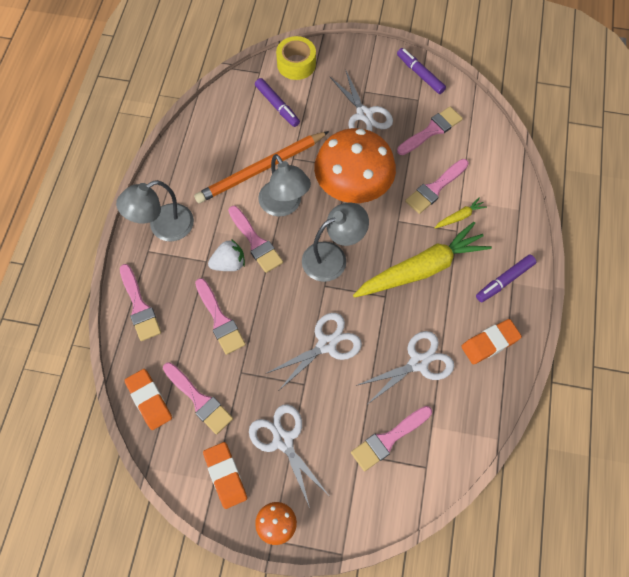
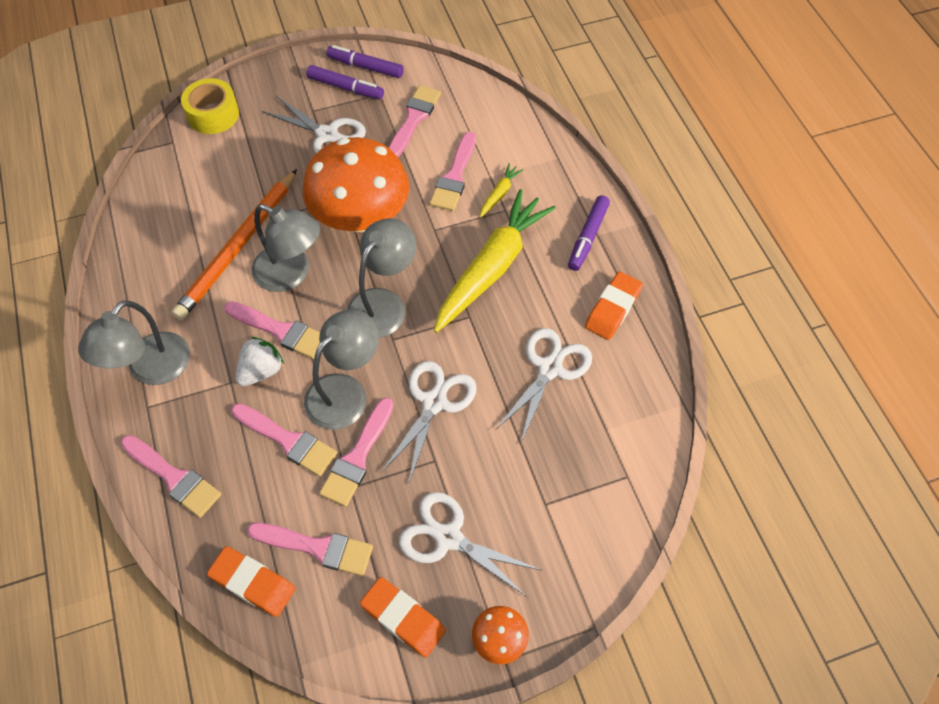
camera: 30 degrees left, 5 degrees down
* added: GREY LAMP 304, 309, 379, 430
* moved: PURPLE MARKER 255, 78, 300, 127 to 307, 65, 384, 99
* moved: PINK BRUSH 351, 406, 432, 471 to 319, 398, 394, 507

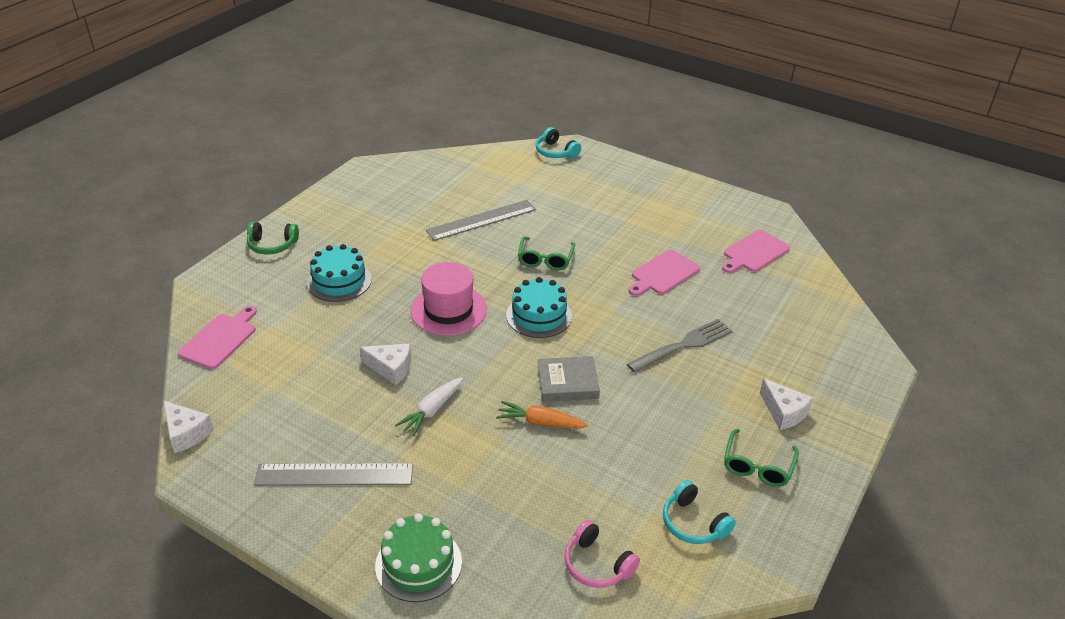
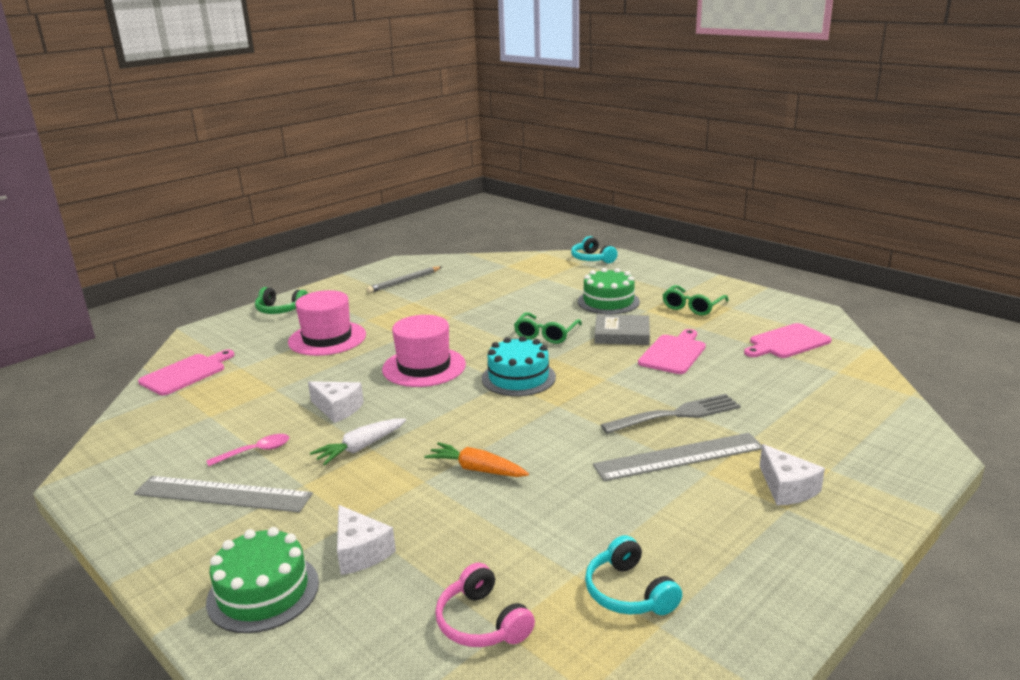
camera: 15 degrees right, 15 degrees down
* added: PINK SPOON 206, 434, 289, 466
* added: GREY PENCIL 367, 266, 442, 293
* added: GREEN CAKE 578, 268, 640, 314
* moved: WHITE CHEESE 164, 401, 214, 453 to 337, 505, 396, 575
* moved: GREY RULER 426, 200, 536, 241 to 593, 433, 762, 481
* moved: GREY BOOK 537, 356, 600, 402 to 595, 314, 650, 345
* moved: GREEN GLASSES 724, 429, 799, 487 to 663, 285, 729, 316
* replaced: TURQUOISE CAKE 307, 244, 372, 302 to PINK HAT 288, 290, 366, 356
* turned: PINK CUTTING BOARD 629, 250, 700, 296 = 638, 329, 706, 374 150 degrees clockwise

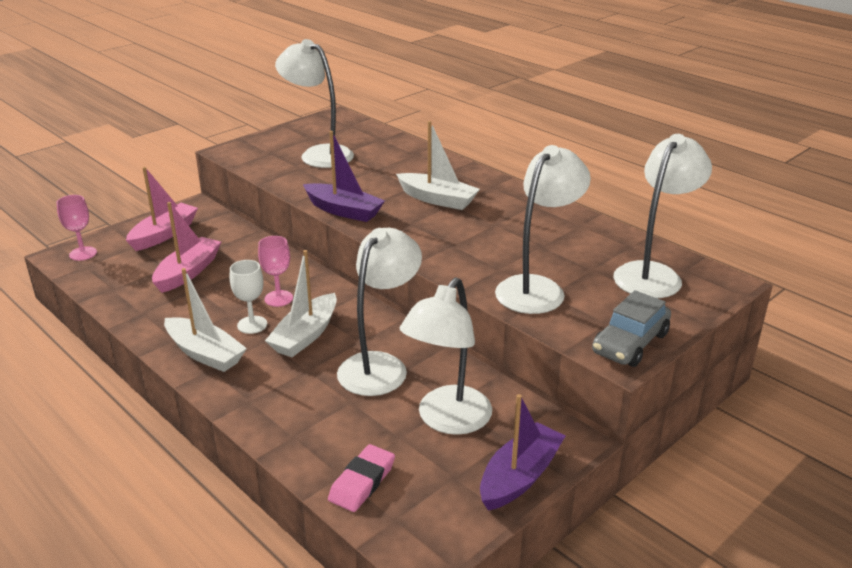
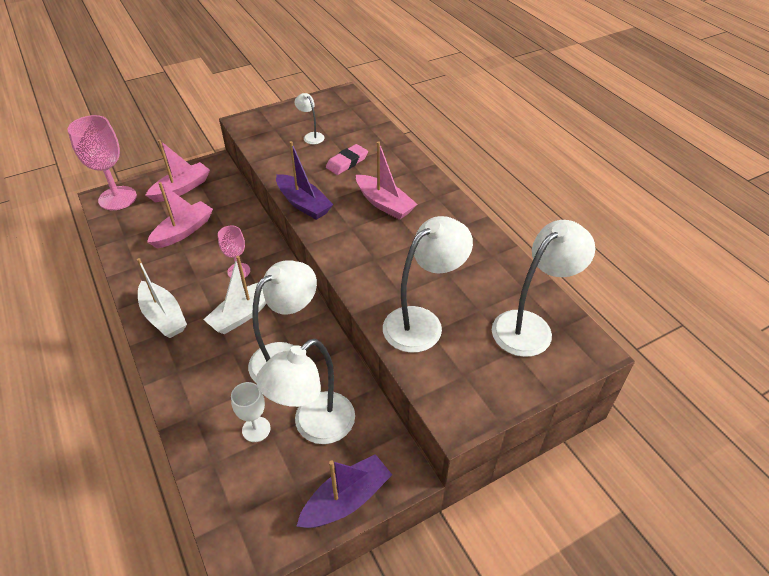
camera: 15 degrees right, 15 degrees up
* removed: GREY CAR 592, 290, 671, 367
* moved: WHITE GOBLET 230, 260, 267, 334 to 231, 382, 271, 442
* moved: PINK ERASER 328, 444, 395, 512 to 326, 144, 368, 175
* recoloured: WHITE BOAT 396, 121, 480, 210 to PINK BOAT 356, 141, 417, 220
* resized: PINK GOBLET 57, 195, 97, 261 = 67, 115, 137, 210 x1.82
* resized: WHITE LAMP 275, 39, 354, 168 = 295, 93, 325, 144 x0.48

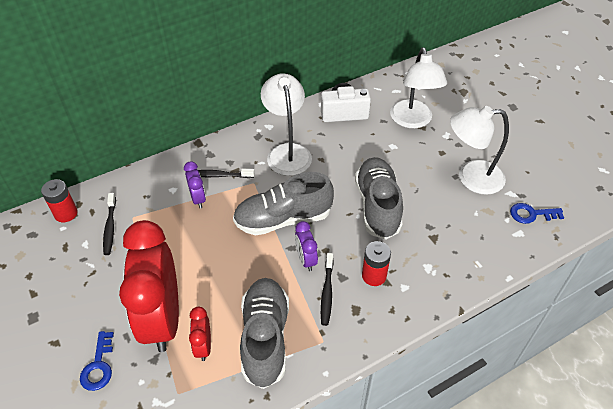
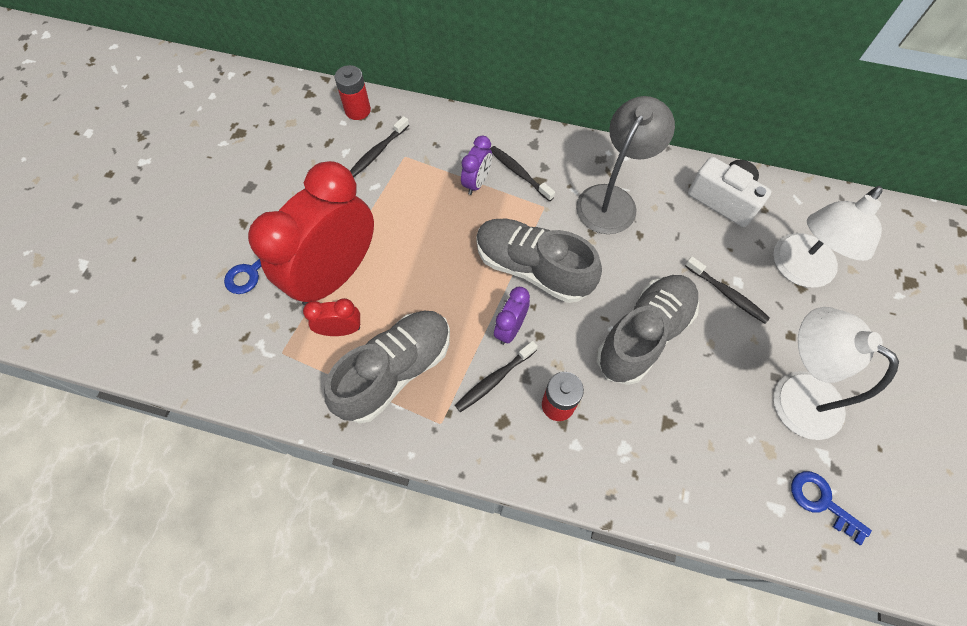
camera: 45 degrees right, 15 degrees up
* added: BLACK TOOTHBRUSH 685, 257, 770, 323
* recoloured: WHITE LAMP 261, 73, 312, 176 to GREY LAMP 576, 96, 675, 234
* turned: RED CLOCK 189, 307, 211, 361 = 303, 298, 360, 336 45 degrees clockwise

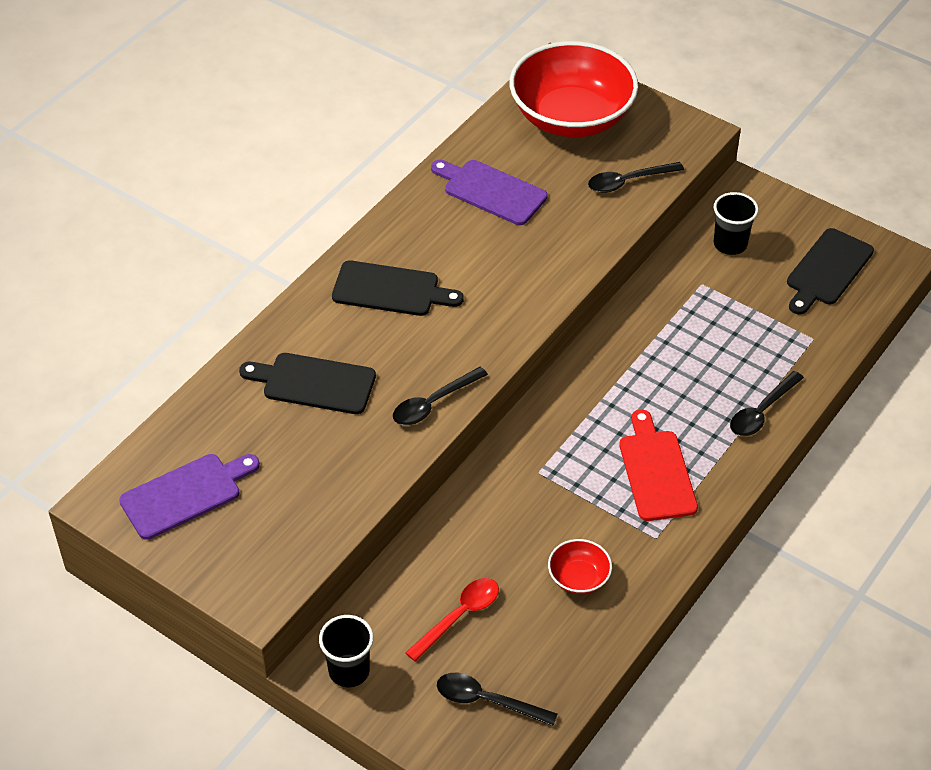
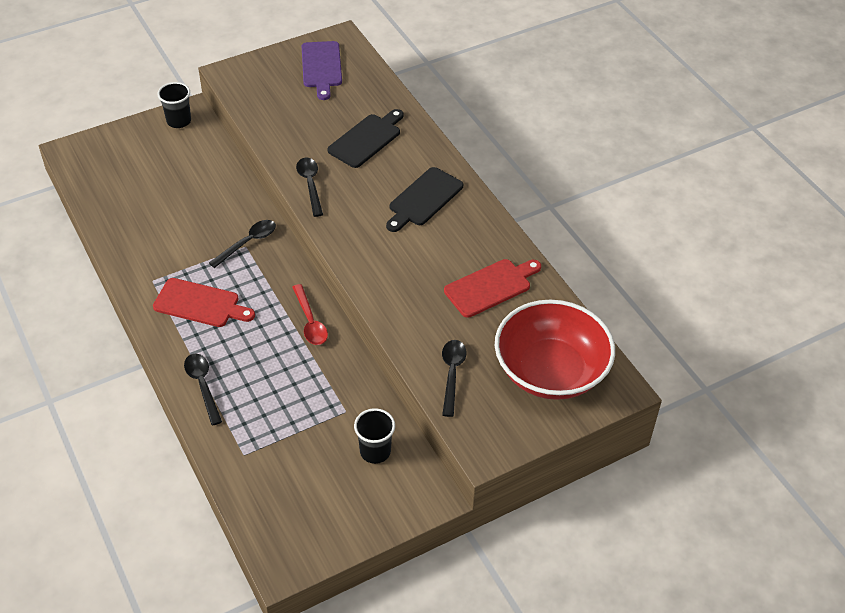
camera: 115 degrees right, 0 degrees up
* removed: RED BOWL 548, 539, 612, 594
* removed: BLACK CUTTING BOARD 787, 228, 874, 315
* moved: RED SPOON 405, 578, 499, 662 to 292, 284, 328, 345
* moved: BLACK SPOON 437, 673, 557, 726 to 209, 220, 276, 268
* recoloured: PURPLE CUTTING BOARD 431, 160, 548, 225 to RED CUTTING BOARD 444, 259, 541, 318

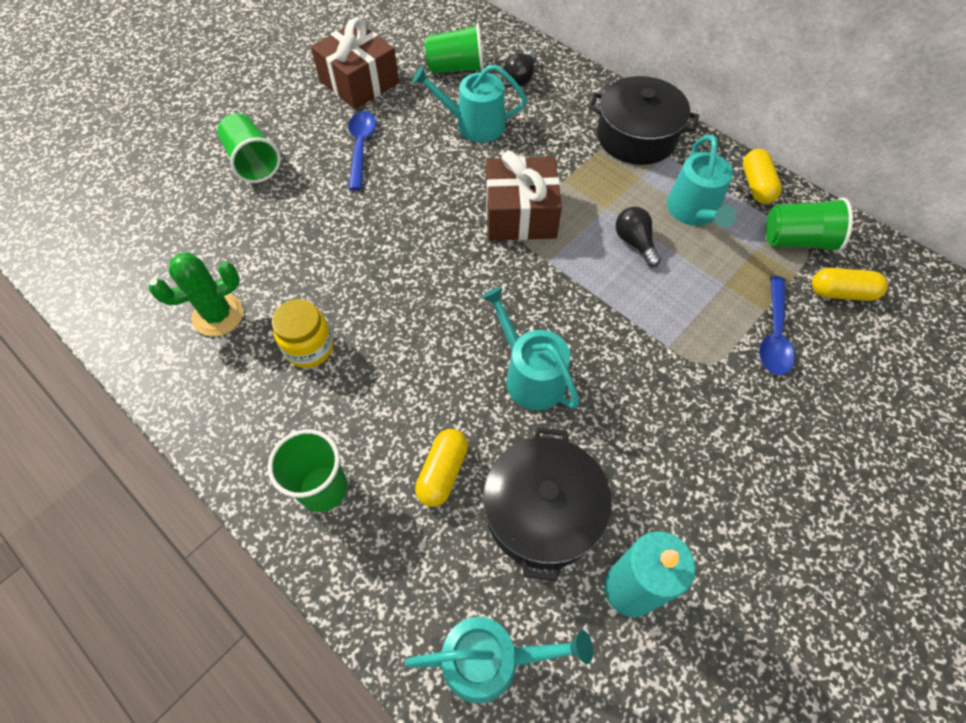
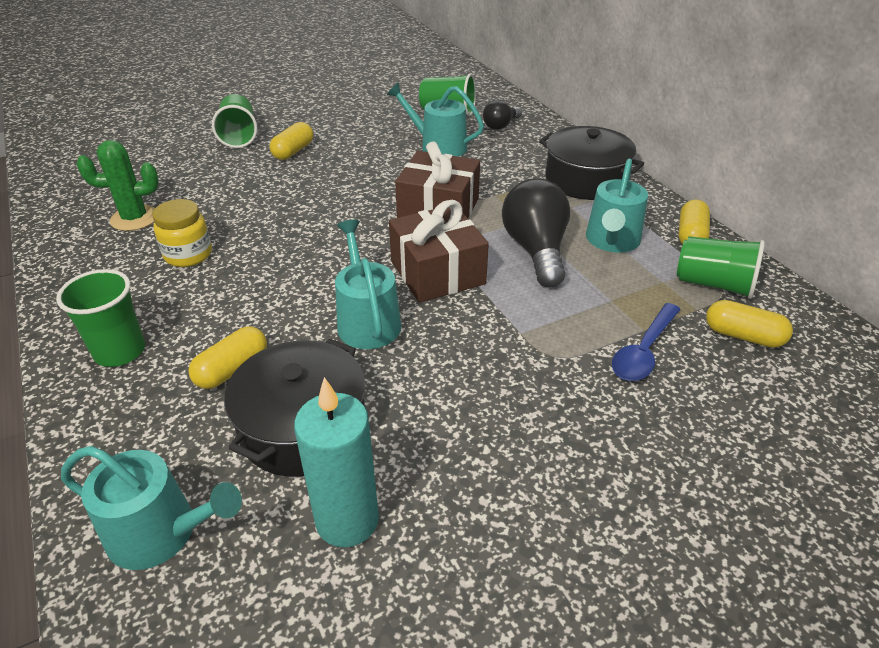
camera: 20 degrees right, 20 degrees down
* removed: BLUE SPOON 348, 111, 376, 190
* added: YELLOW CAPSULE 269, 122, 313, 160
* moved: BROWN GIFT 311, 17, 399, 109 to 389, 200, 489, 303
* resized: BLACK LIGHT BULB 615, 207, 661, 267 = 502, 178, 570, 287 x1.82

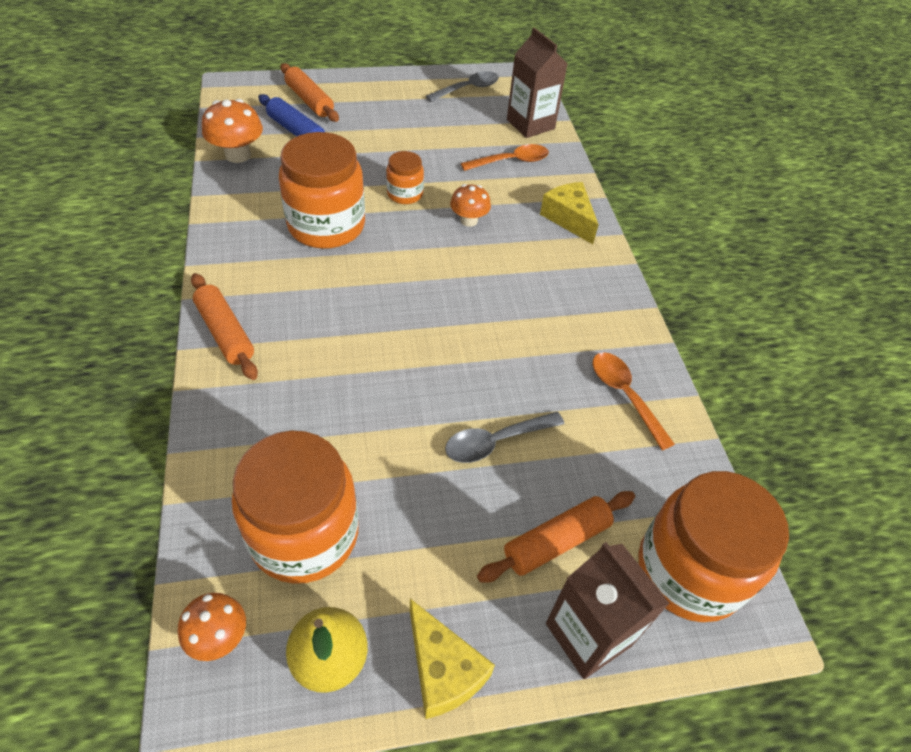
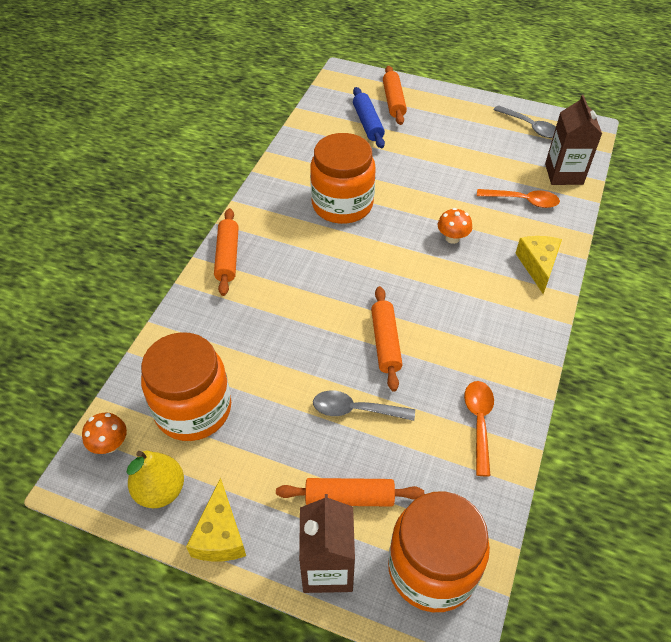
camera: 35 degrees right, 0 degrees up
* removed: ORANGE MUSHROOM 202, 99, 263, 163
* removed: ORANGE JAR 386, 151, 424, 204
* added: ORANGE ROLLING PIN 371, 286, 402, 392
* turned: GREY SPOON 426, 71, 499, 102 = 494, 105, 556, 138 45 degrees clockwise

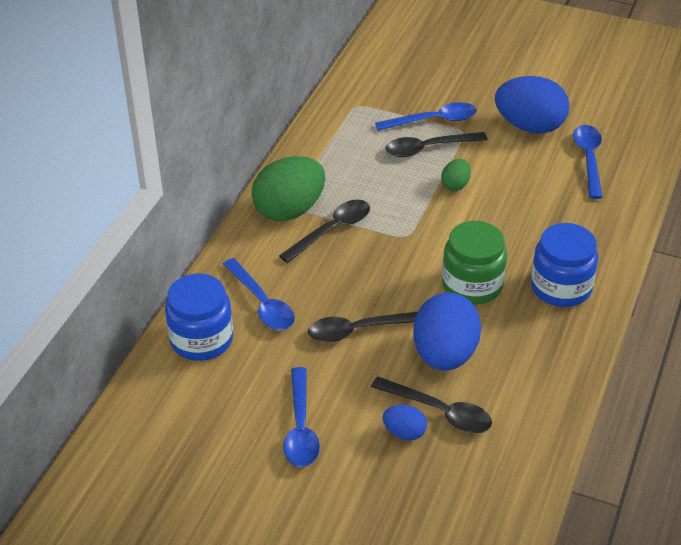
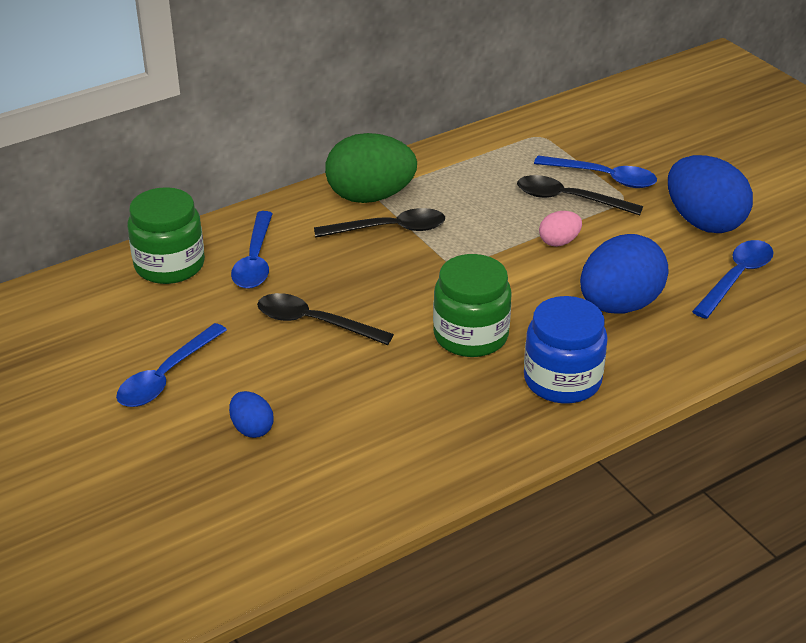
camera: 35 degrees right, 5 degrees down
* removed: BLACK SPOON 371, 377, 492, 433
* moved: BLUE EGG 413, 293, 481, 371 to 580, 234, 669, 314
* recoloured: BLUE JAR 165, 274, 233, 361 to GREEN JAR 127, 187, 205, 284
* recoloured: GREEN EGG 441, 159, 471, 191 to PINK EGG 539, 211, 582, 247

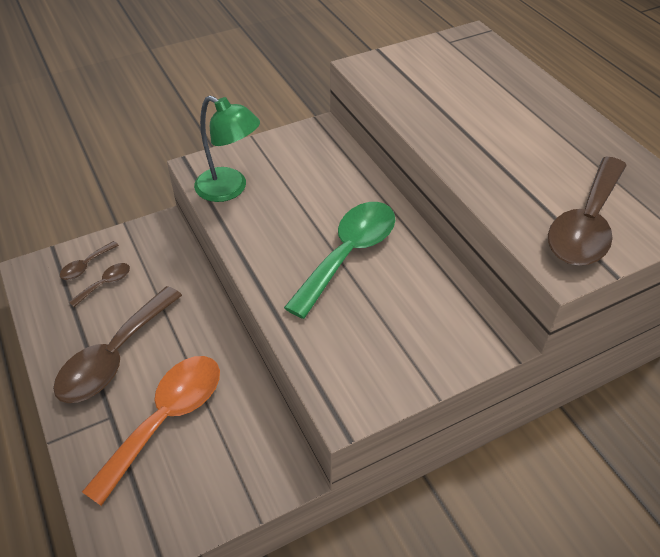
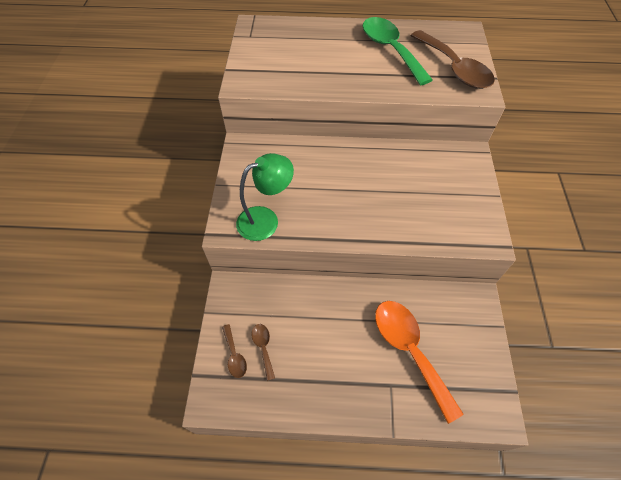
camera: 60 degrees left, 10 degrees up
* removed: BROWN SPOON 53, 286, 182, 403
* moved: GREEN SPOON 284, 202, 395, 319 to 363, 17, 433, 85

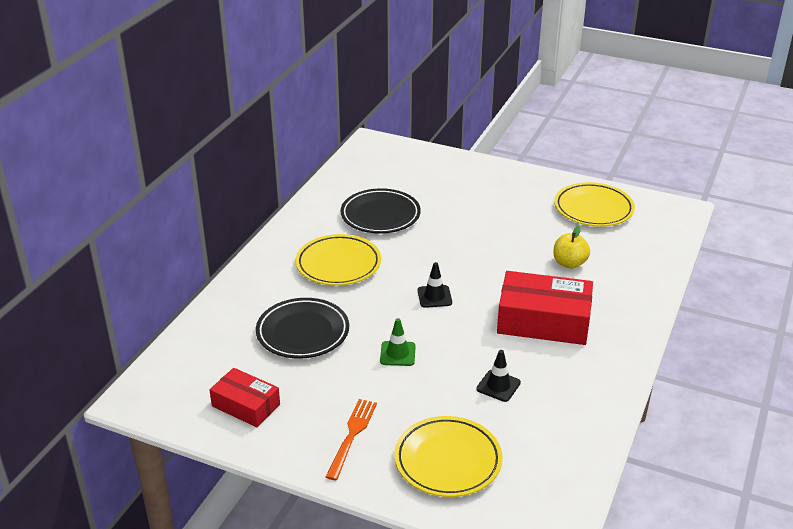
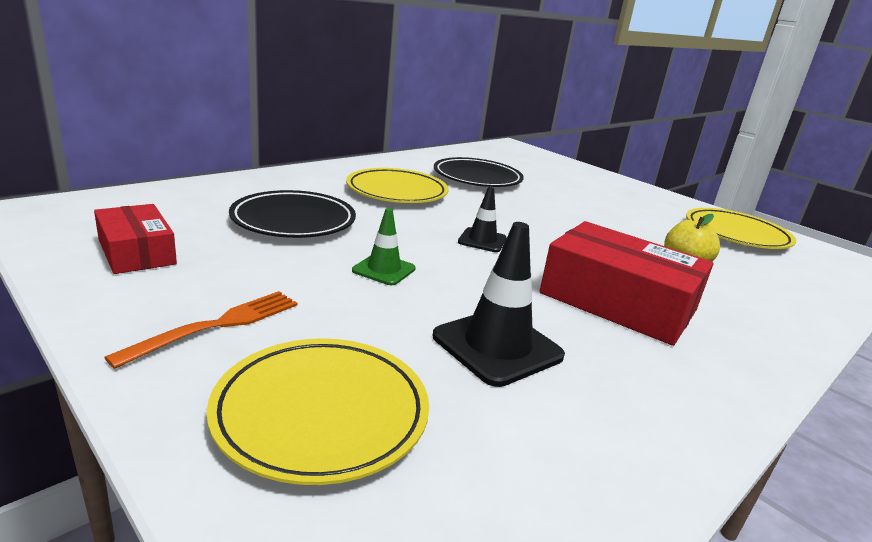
camera: 20 degrees right, 10 degrees down
* resized: BLACK TRAFFIC CONE 476, 350, 521, 402 = 433, 222, 565, 387 x1.68

